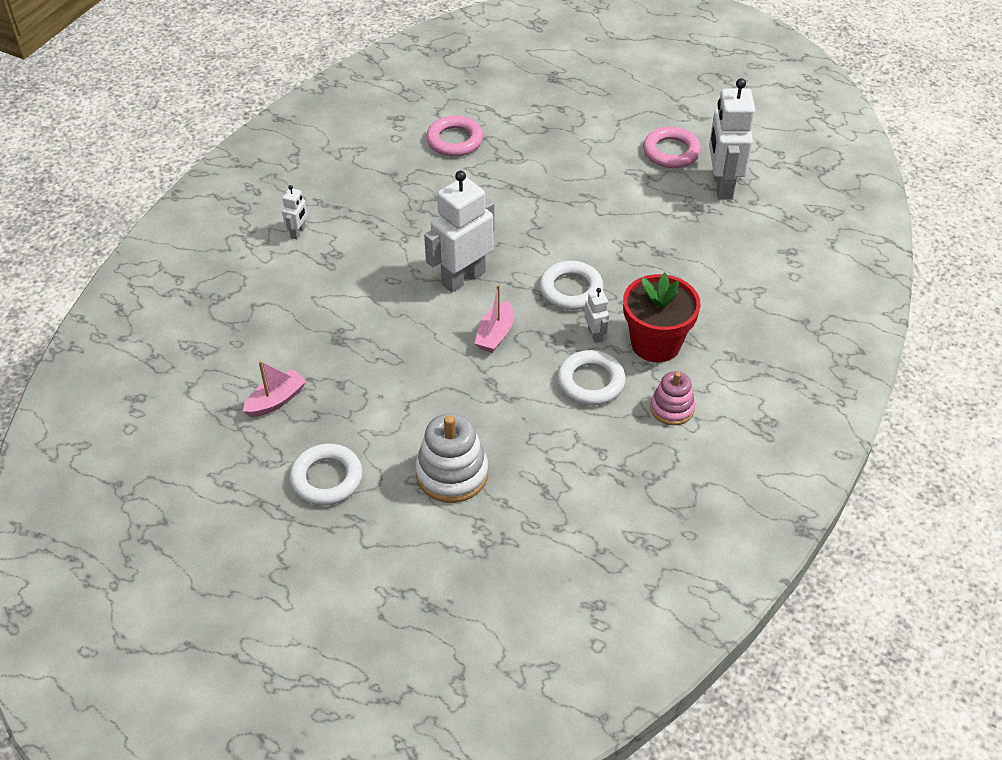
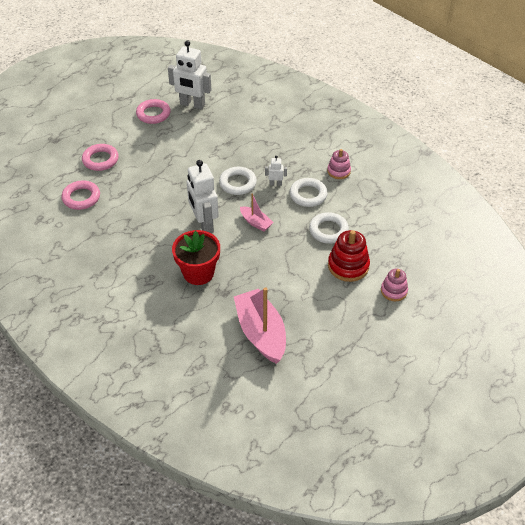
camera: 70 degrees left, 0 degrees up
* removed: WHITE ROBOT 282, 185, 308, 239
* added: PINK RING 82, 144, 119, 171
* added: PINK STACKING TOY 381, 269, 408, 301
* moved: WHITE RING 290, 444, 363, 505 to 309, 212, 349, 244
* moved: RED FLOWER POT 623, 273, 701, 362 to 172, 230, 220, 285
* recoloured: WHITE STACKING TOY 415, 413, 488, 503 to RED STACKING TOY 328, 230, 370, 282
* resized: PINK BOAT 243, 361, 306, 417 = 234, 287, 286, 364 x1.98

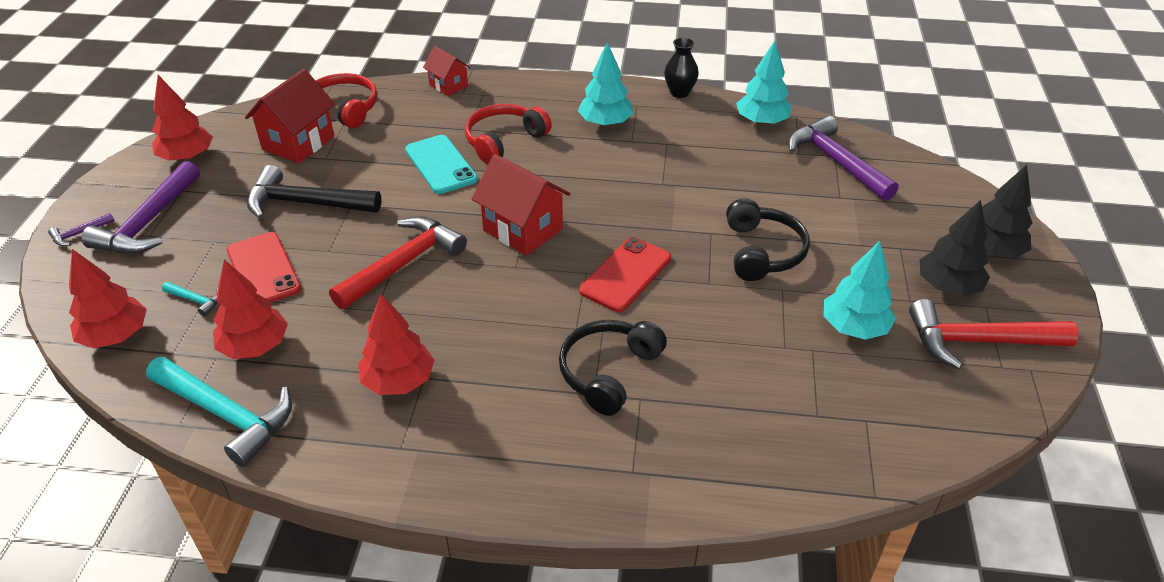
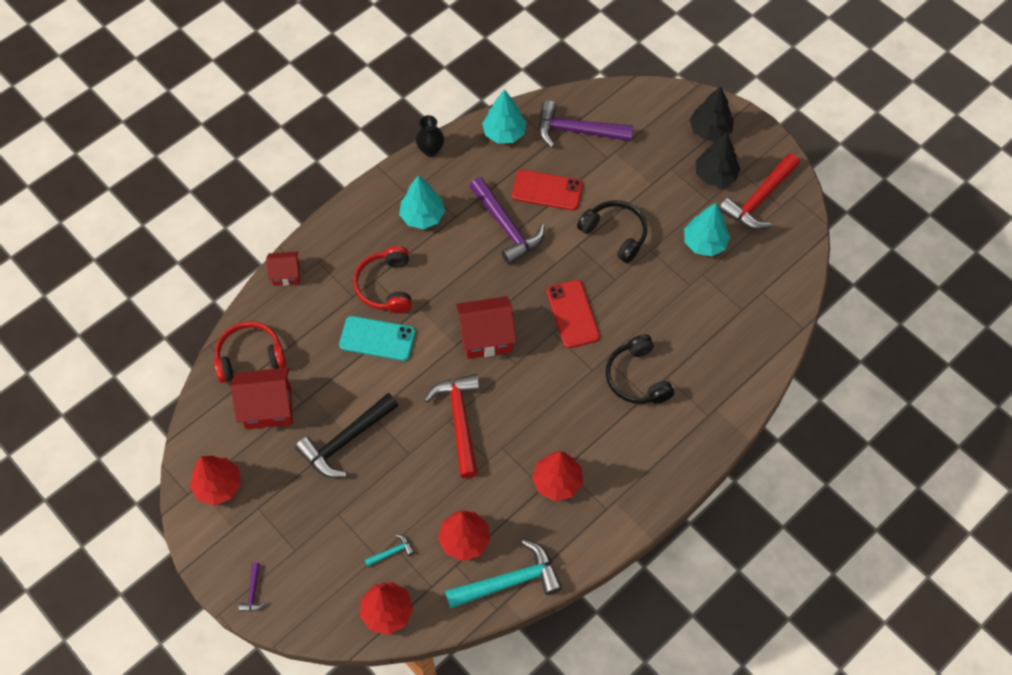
camera: 50 degrees left, 20 degrees up
* moved: PURPLE HAMMER 81, 161, 200, 254 to 469, 177, 545, 265
* moved: RED PHONE 227, 232, 301, 302 to 512, 170, 583, 211
* turned: RED HOUSE 245, 69, 335, 163 = 231, 368, 293, 429 75 degrees counterclockwise

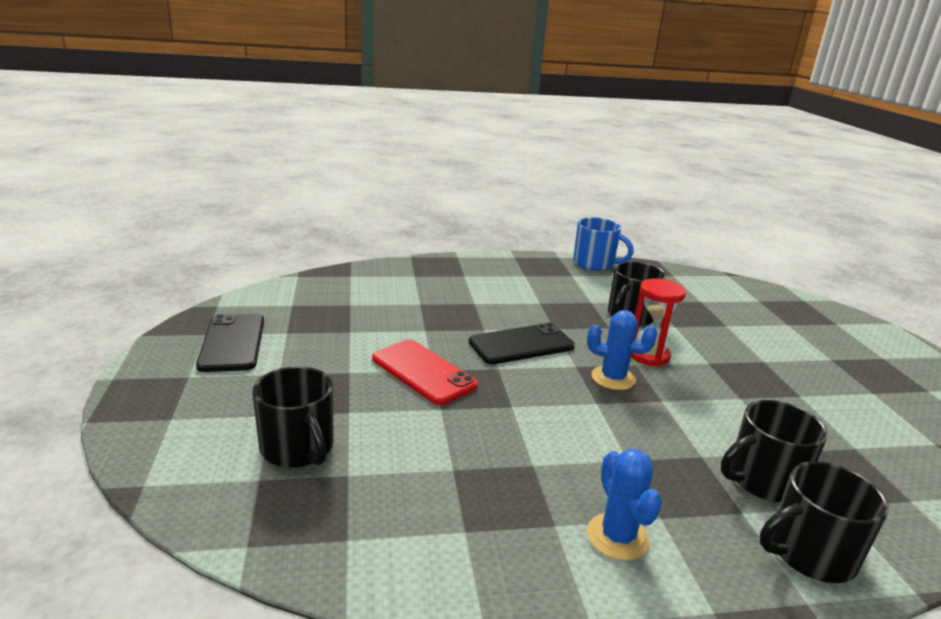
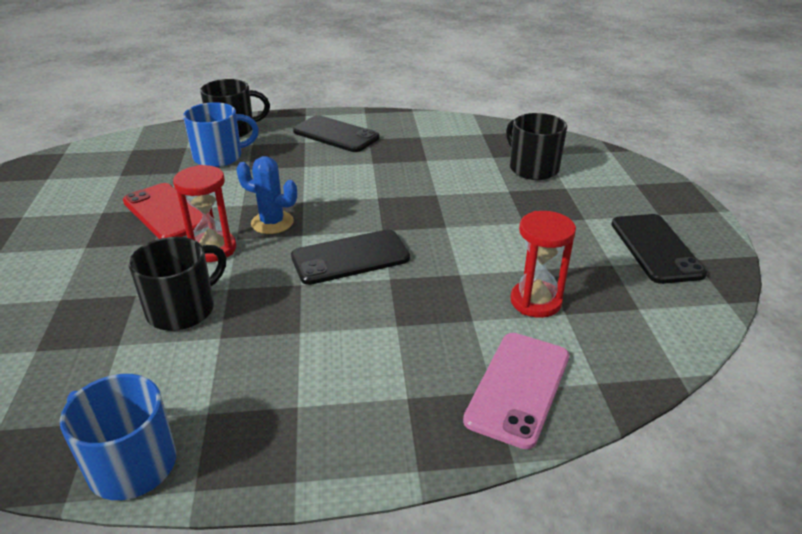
camera: 175 degrees left, 10 degrees up
* added: PINK PHONE 463, 333, 569, 449
* added: RED HOURGLASS 510, 211, 576, 318
* moved: RED PHONE 372, 340, 478, 405 to 123, 183, 203, 239
* replaced: BLUE CACTUS 587, 449, 662, 561 to BLACK PHONE 293, 115, 379, 152
* recoloured: BLACK MUG 721, 400, 828, 502 to BLUE MUG 183, 102, 259, 167

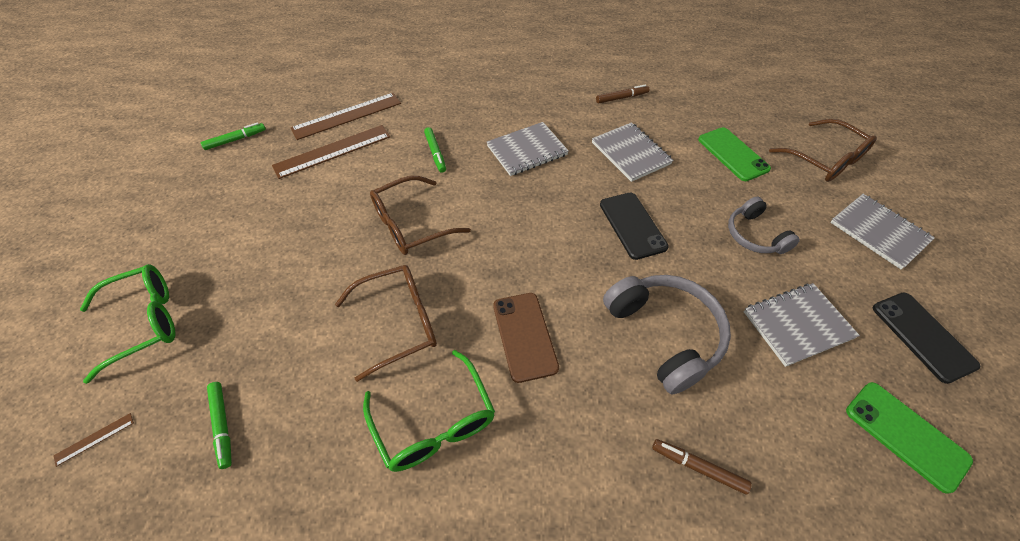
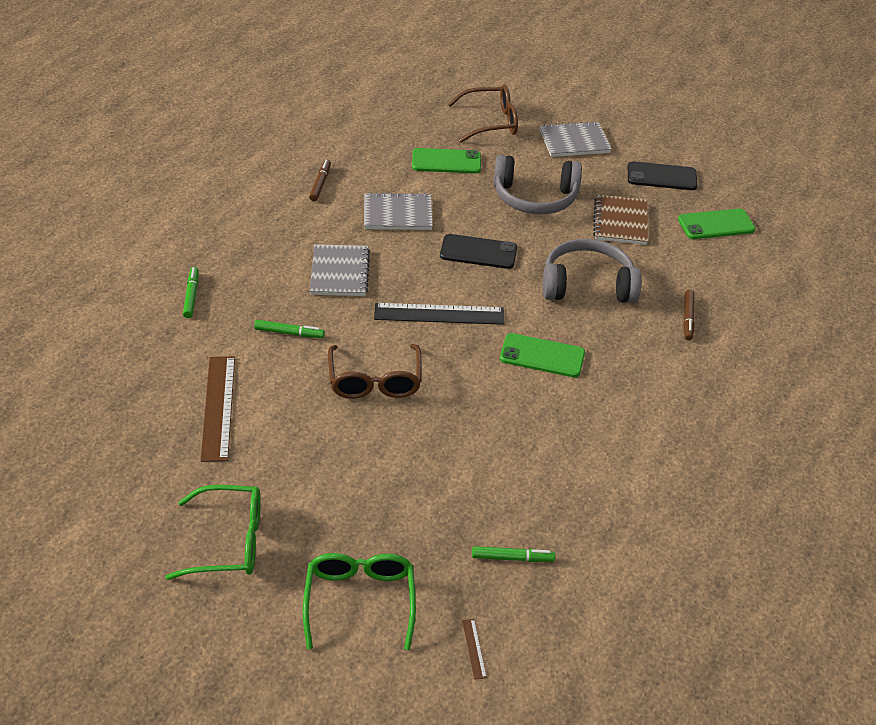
camera: 65 degrees left, 10 degrees down
* removed: BROWN RULER 291, 93, 401, 140
* removed: BROWN GLASSES 335, 265, 437, 382
* added: BLACK RULER 374, 303, 505, 325
* moved: GREEN MARKER 201, 122, 266, 150 to 183, 267, 199, 318
* moved: GREEN GLASSES 363, 350, 495, 472 to 165, 485, 261, 580
* recoloured: BROWN PHONE 493, 293, 559, 383 to GREEN PHONE 500, 333, 585, 377
* recoloured: GREY NOTEBOOK 744, 283, 860, 367 to BROWN NOTEBOOK 593, 195, 648, 245
* turned: BROWN MARKER 652, 439, 752, 494 = 684, 289, 695, 340 45 degrees counterclockwise
* resized: GREY HEADPHONES 728, 197, 800, 254 = 493, 155, 582, 214 x1.63

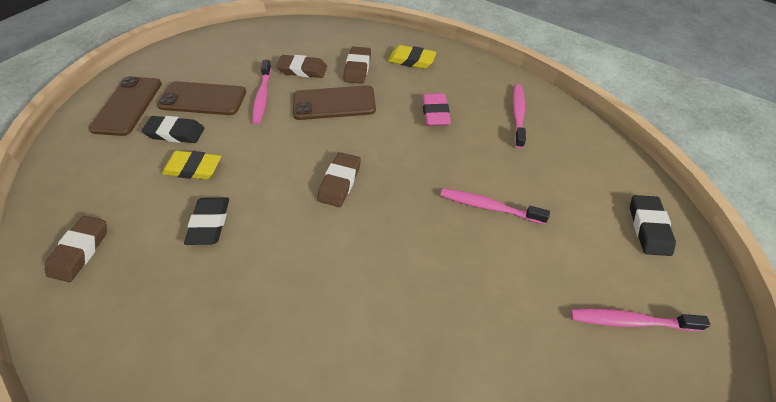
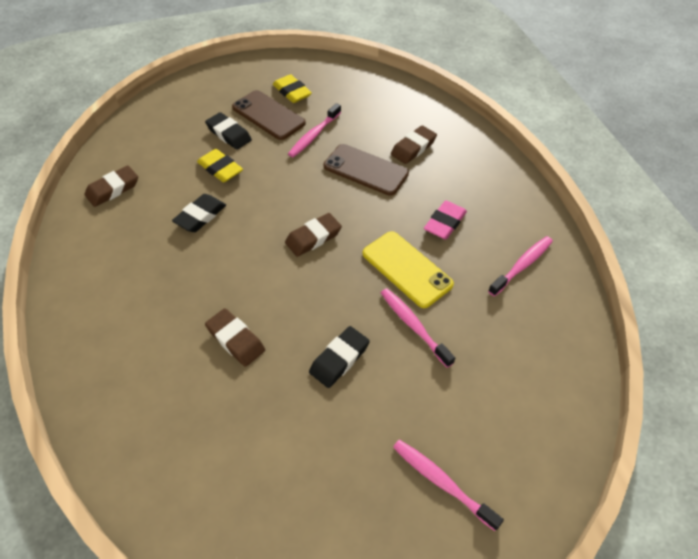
camera: 35 degrees right, 0 degrees up
* removed: BROWN PHONE 89, 76, 162, 136
* added: YELLOW PHONE 363, 231, 454, 308
* moved: BROWN ERASER 276, 55, 327, 78 to 205, 308, 265, 367
* moved: YELLOW ERASER 388, 45, 437, 69 to 273, 74, 312, 103
* moved: BLACK ERASER 630, 195, 676, 256 to 309, 326, 370, 388

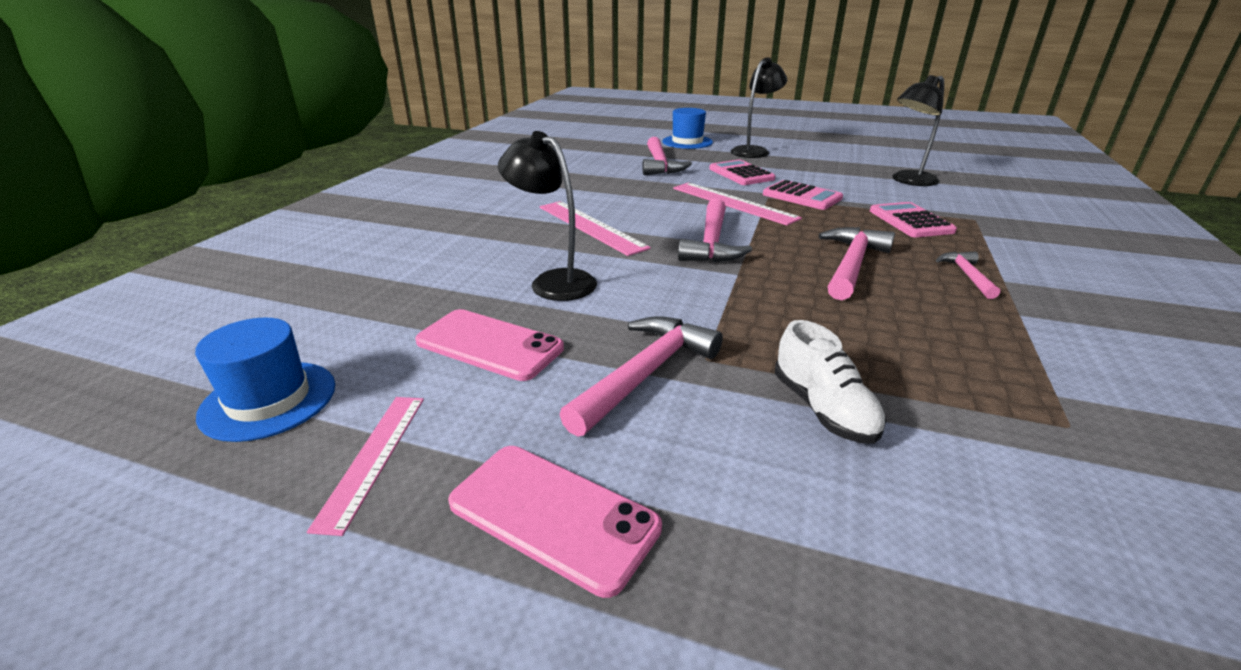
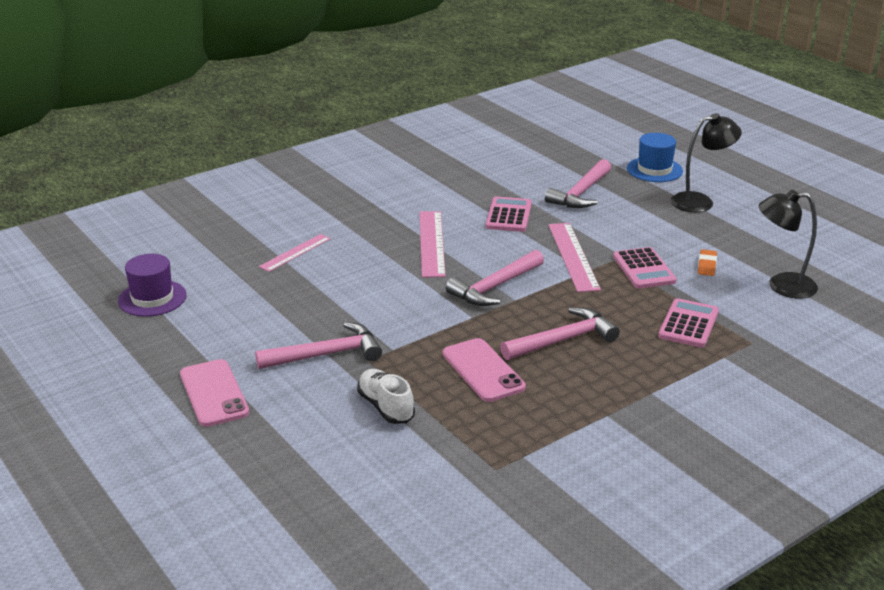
camera: 35 degrees right, 0 degrees up
* removed: BLACK LAMP 498, 131, 597, 301
* removed: PINK HAMMER 936, 252, 1000, 299
* added: ORANGE ERASER 698, 249, 717, 276
* moved: PINK RULER 307, 397, 424, 536 to 259, 234, 331, 272
* moved: PINK PHONE 415, 309, 564, 381 to 443, 338, 526, 402
* moved: PINK CALCULATOR 709, 160, 775, 185 to 486, 197, 532, 232
* recoloured: BLUE HAT 195, 318, 335, 442 to PURPLE HAT 118, 254, 187, 317
* turned: WHITE SHOE 775, 320, 886, 444 = 357, 369, 415, 424 135 degrees clockwise

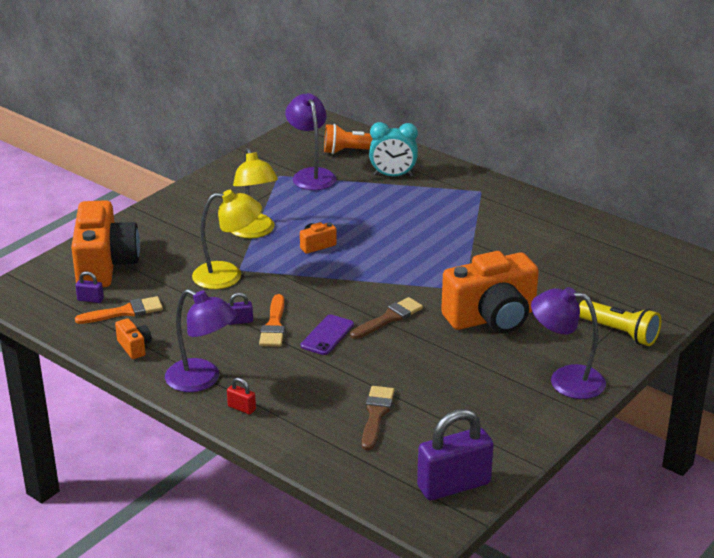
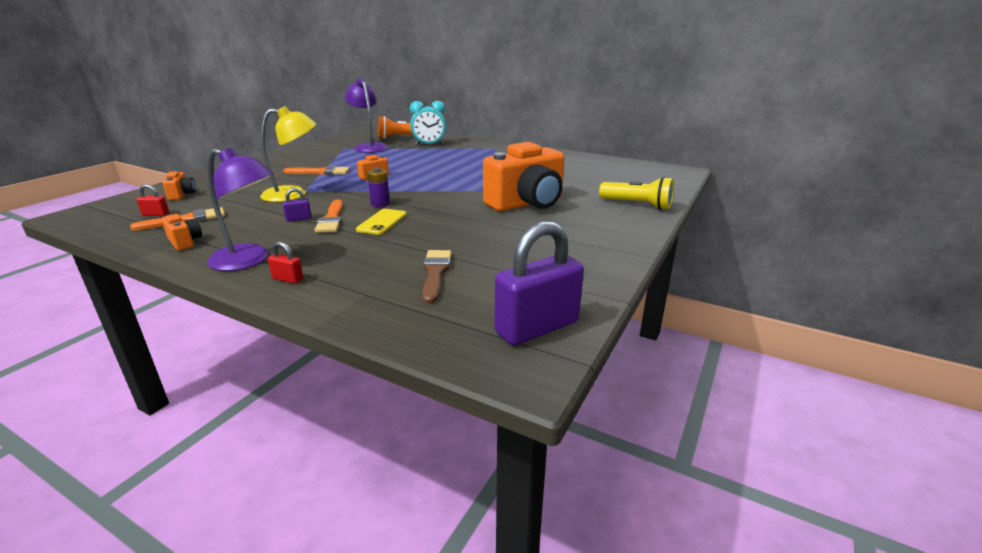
camera: 10 degrees left, 5 degrees down
* removed: BROWN BRUSH 350, 297, 423, 339
* removed: PURPLE LAMP 531, 287, 606, 399
* added: PURPLE BATTERY 367, 168, 390, 207
* replaced: YELLOW LAMP 231, 148, 278, 238 to ORANGE BRUSH 283, 166, 350, 175
* recoloured: PURPLE PADLOCK 75, 271, 104, 303 to RED PADLOCK 136, 184, 169, 216
* recoloured: PURPLE PHONE 301, 315, 354, 355 to YELLOW PHONE 356, 209, 407, 235
* resized: ORANGE CAMERA 71, 200, 140, 287 = 163, 171, 196, 200 x0.42

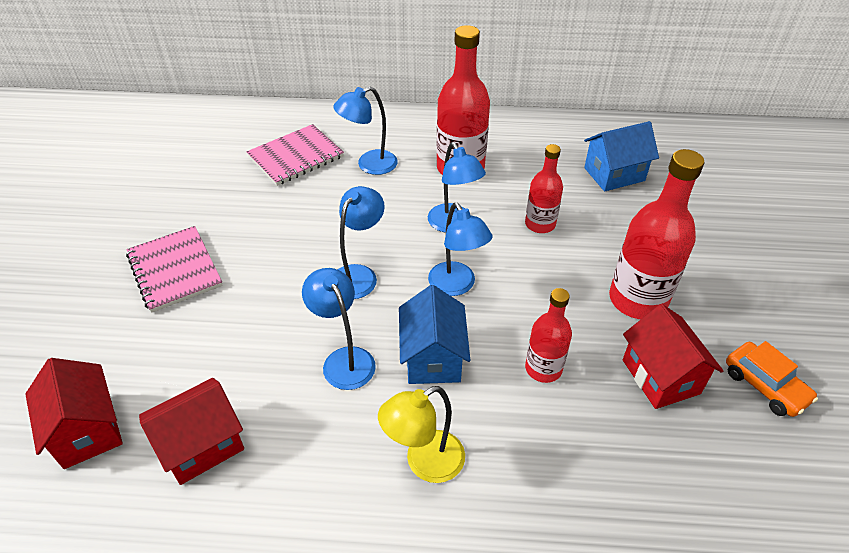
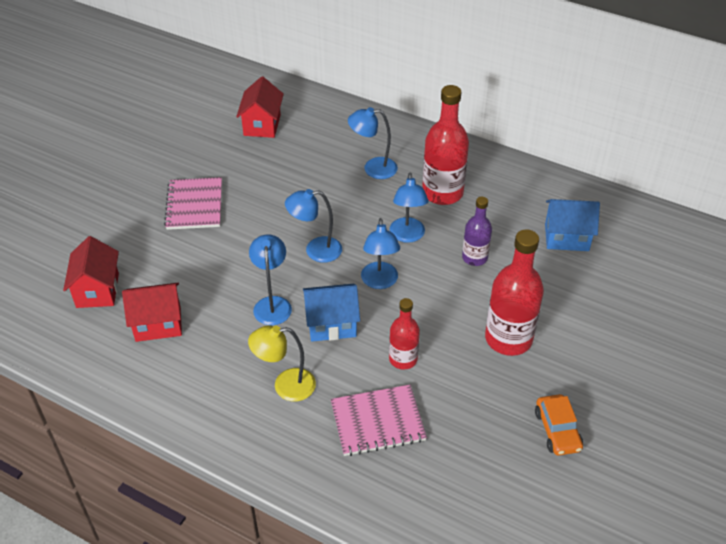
camera: 25 degrees right, 0 degrees up
* moved: PINK NOTEBOOK 247, 124, 344, 186 to 331, 385, 427, 456
* moved: RED HOUSE 623, 304, 723, 409 to 236, 76, 284, 138
* recoloured: RED BOTTLE 525, 144, 563, 233 to PURPLE BOTTLE 462, 197, 492, 266
* turned: BLUE LAMP 337, 186, 385, 299 = 285, 189, 342, 263 150 degrees counterclockwise
* turned: BLUE HOUSE 399, 285, 470, 384 = 303, 284, 360, 342 60 degrees clockwise

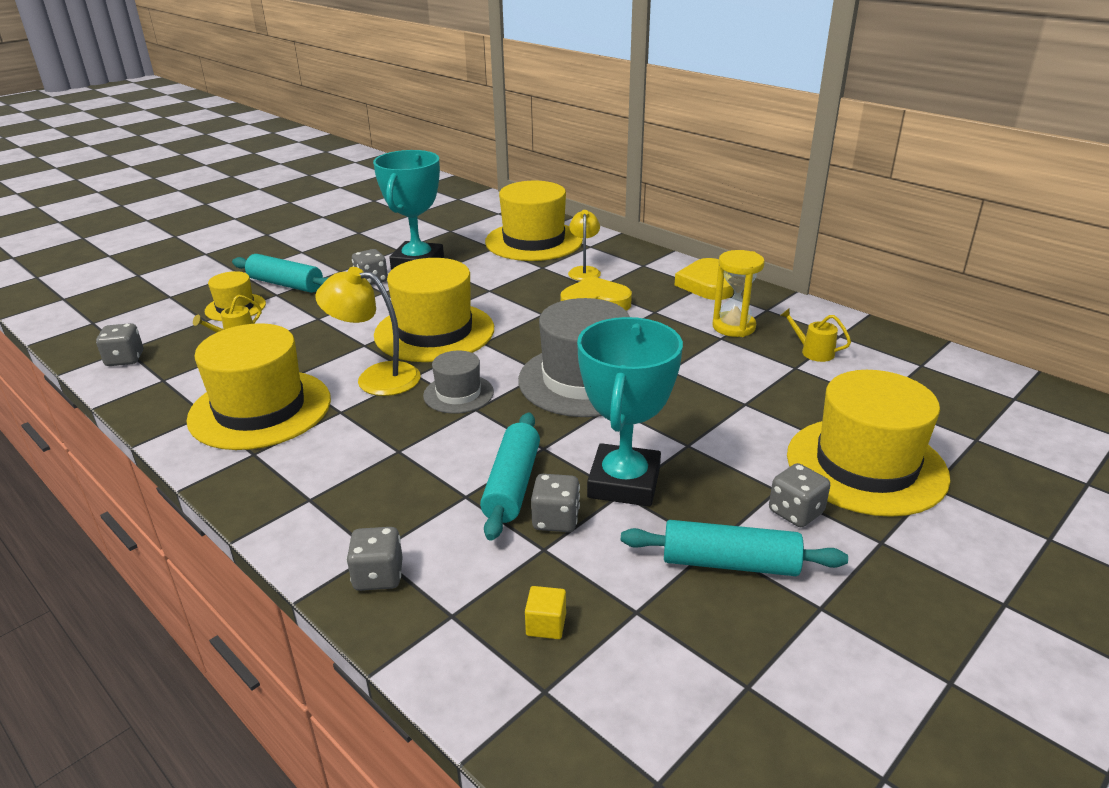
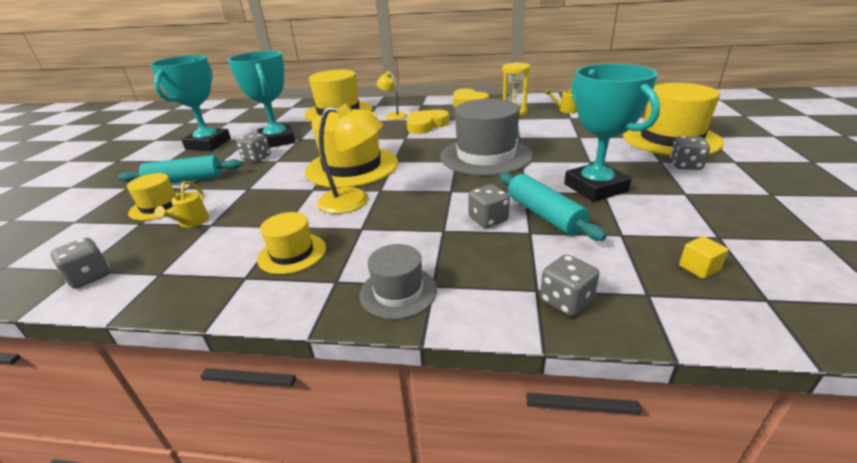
camera: 35 degrees left, 0 degrees up
* removed: TURQUOISE ROLLING PIN 621, 520, 848, 576
* added: TURQUOISE TROPHY 150, 55, 231, 151
* moved: GREY HAT 423, 351, 494, 414 to 360, 244, 437, 320
* moved: GREY DICE 531, 474, 580, 532 to 468, 184, 510, 228
* turned: YELLOW LAMP 315, 267, 421, 396 = 317, 104, 383, 214 150 degrees counterclockwise
* resized: YELLOW HAT 186, 323, 331, 450 = 257, 212, 326, 274 x0.52

